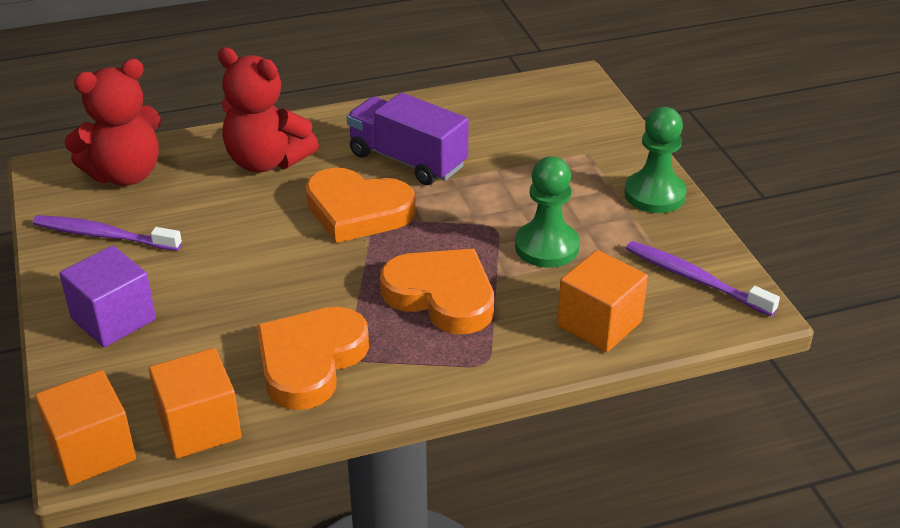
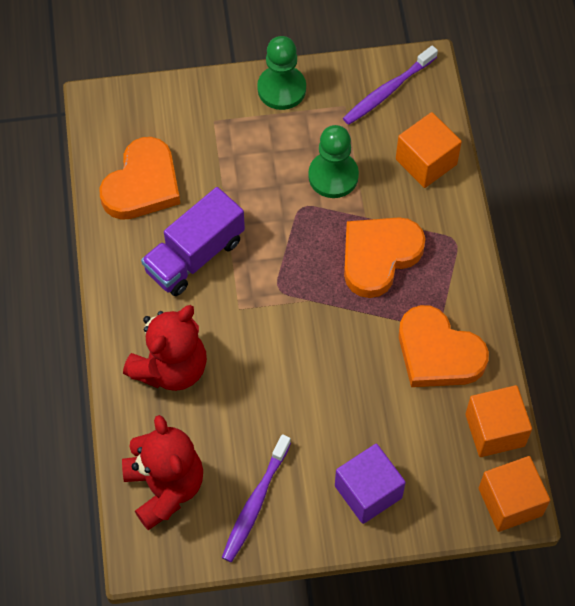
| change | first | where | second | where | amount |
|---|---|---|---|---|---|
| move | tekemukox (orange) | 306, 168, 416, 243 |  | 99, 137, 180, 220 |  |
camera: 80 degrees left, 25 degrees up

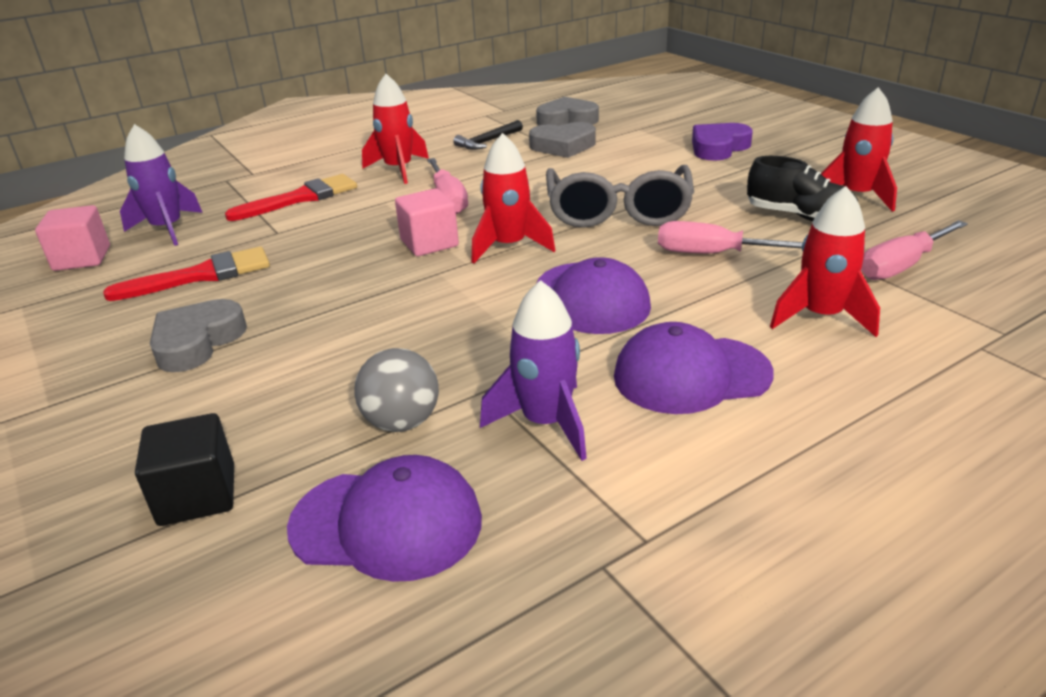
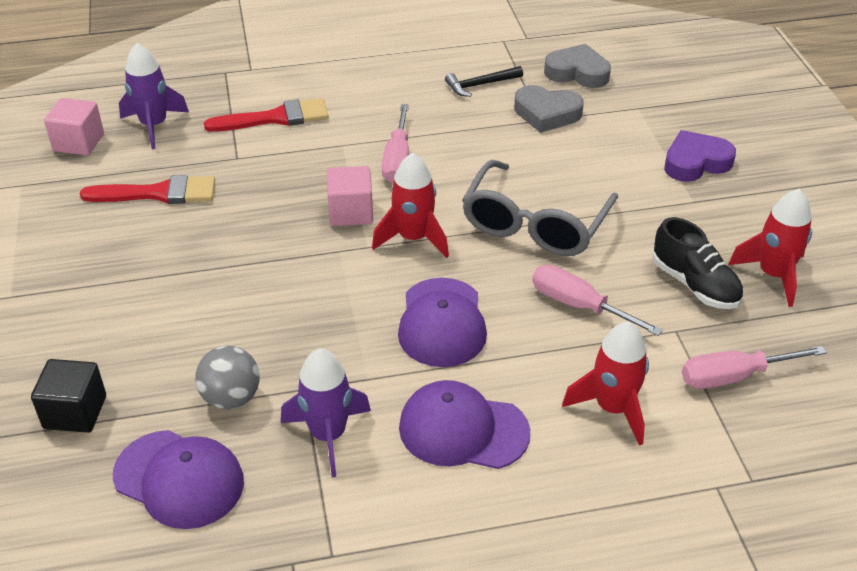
| change | first | where | second | where | amount |
|---|---|---|---|---|---|
| delete | tekemukox (grey) | 150, 299, 247, 372 |  |  |  |
| delete | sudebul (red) | 362, 74, 429, 184 |  |  |  |
camera: 20 degrees right, 10 degrees up

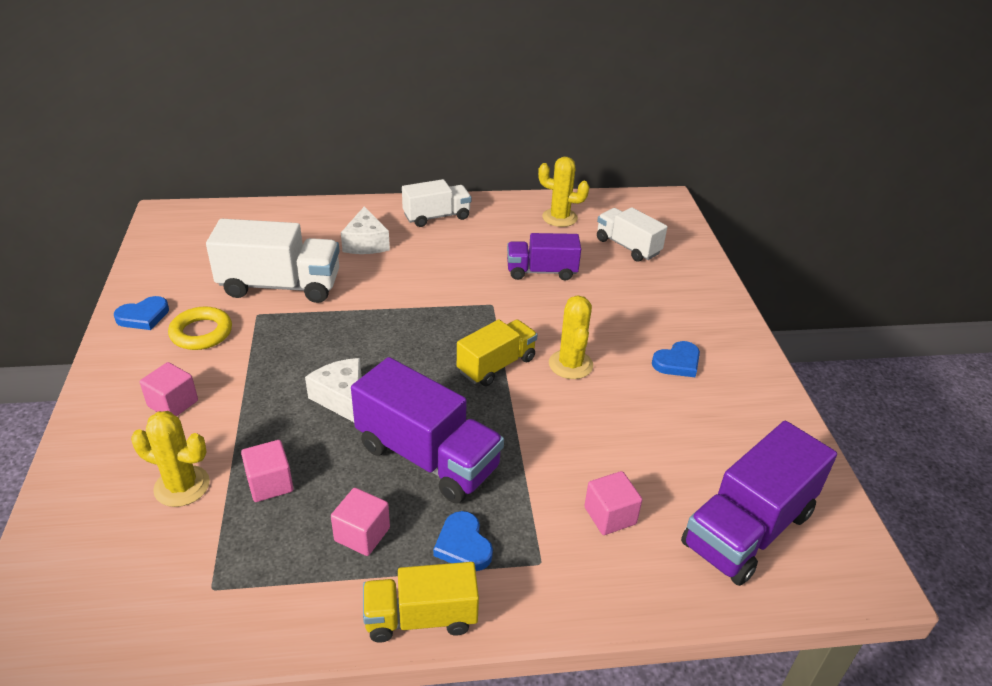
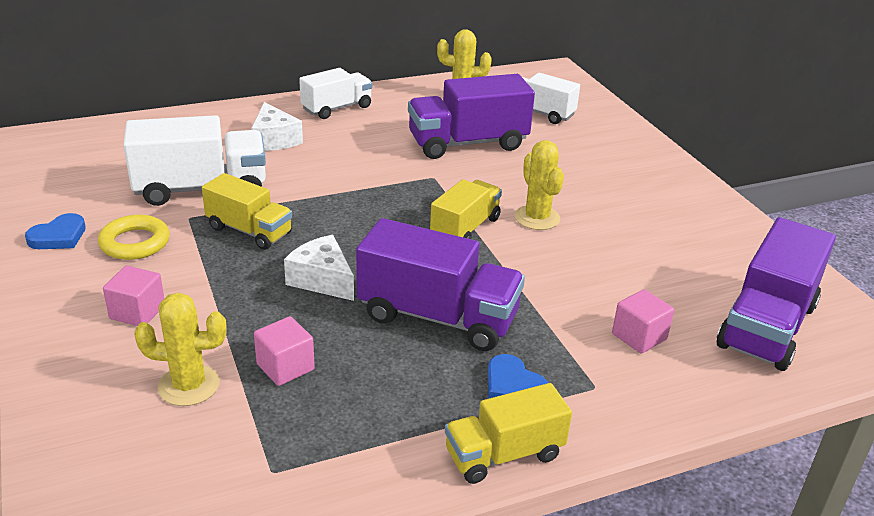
| change | first | where | second | where | amount |
|---|---|---|---|---|---|
| insert |  |  | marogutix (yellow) | 202, 173, 292, 250 |  |
| resize | marogutix (purple) | 507, 233, 581, 281 |  | 408, 74, 535, 159 | x1.59 |
| delete | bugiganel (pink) | 331, 488, 390, 556 |  |  |  |
| delete | tekemukox (blue) | 652, 341, 700, 377 |  |  |  |
camera: 15 degrees left, 5 degrees down

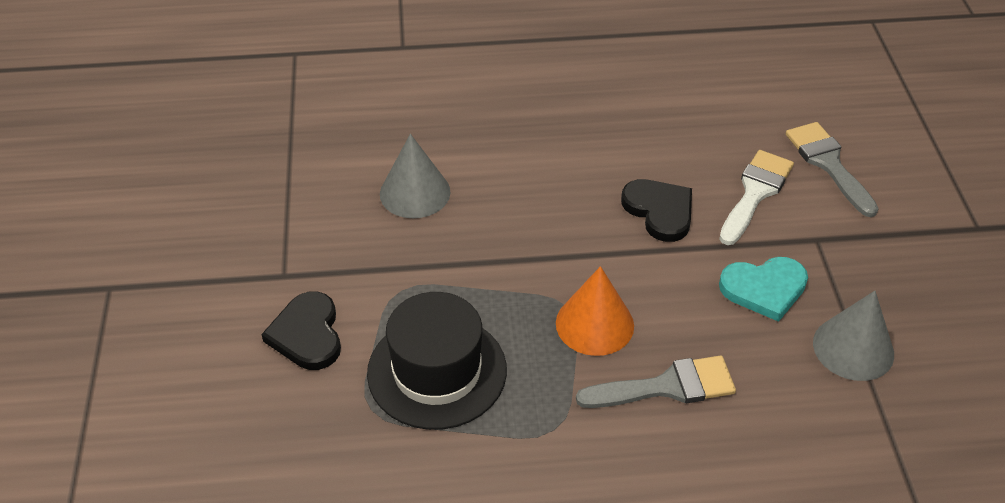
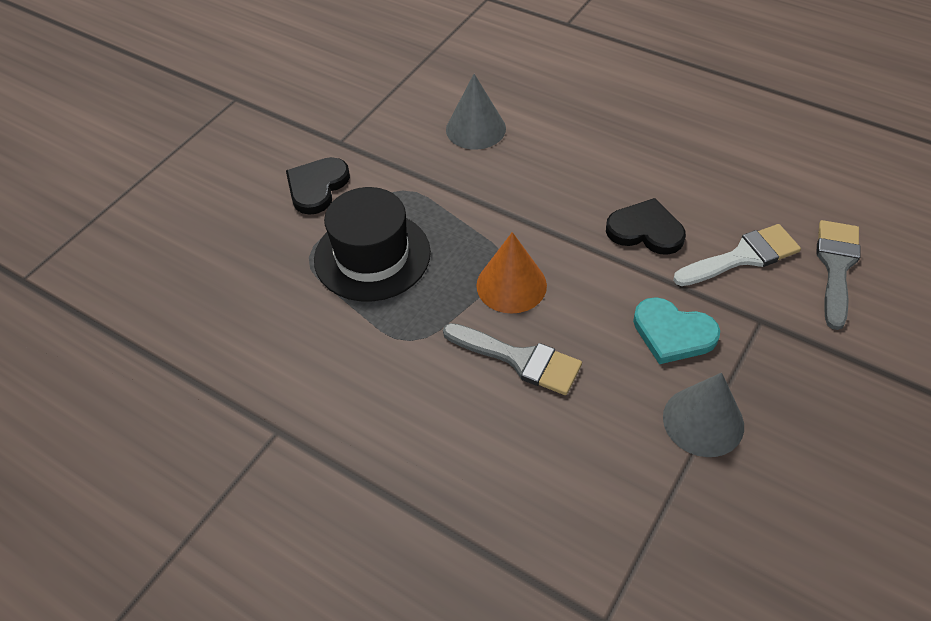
| change | first | where | second | where | amount |
|---|---|---|---|---|---|
| rotate | tekemukox (black) | 621, 179, 692, 242 |  | 606, 198, 686, 255 | 75 degrees counterclockwise |
camera: 40 degrees right, 5 degrees up

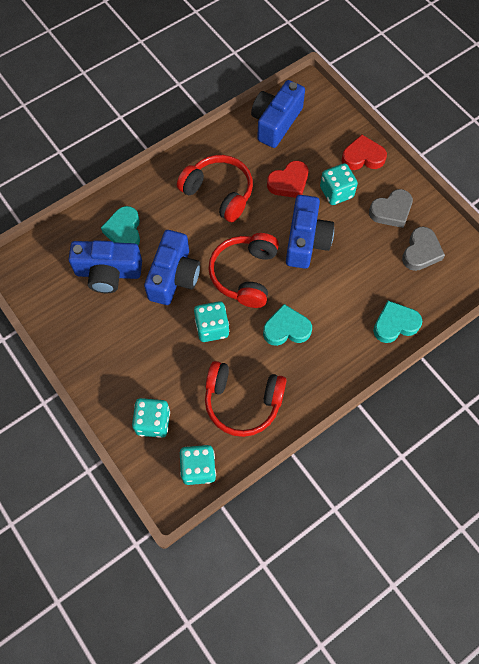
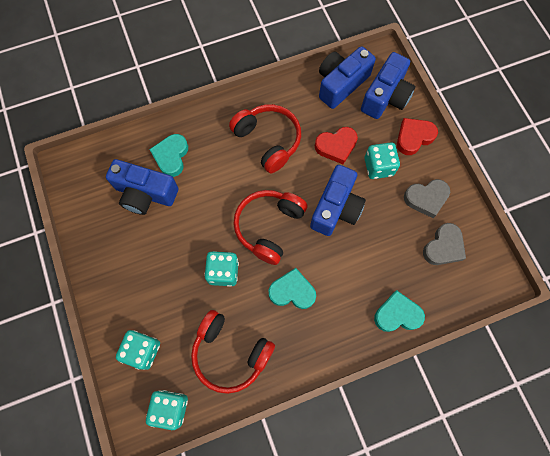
| change | first | where | second | where | amount |
|---|---|---|---|---|---|
| move | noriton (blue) | 144, 230, 200, 305 |  | 361, 52, 415, 119 |  |
| rotate | tekemukox (red) | 342, 135, 387, 170 |  | 397, 118, 438, 155 | 45 degrees counterclockwise |
camera: 15 degrees right, 5 degrees up

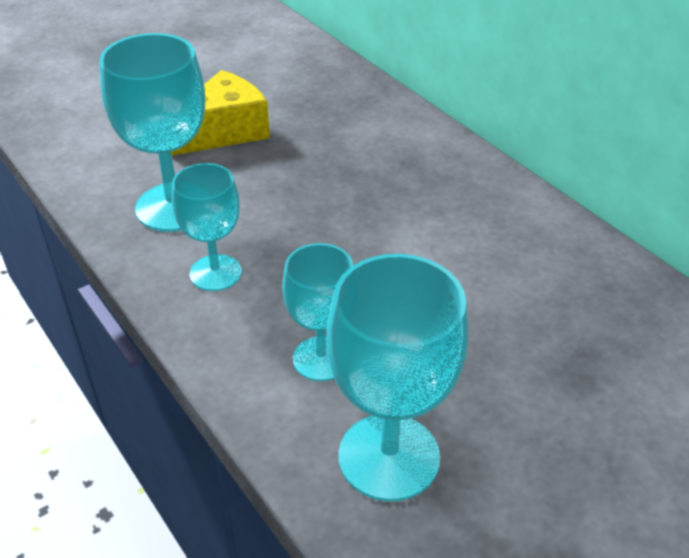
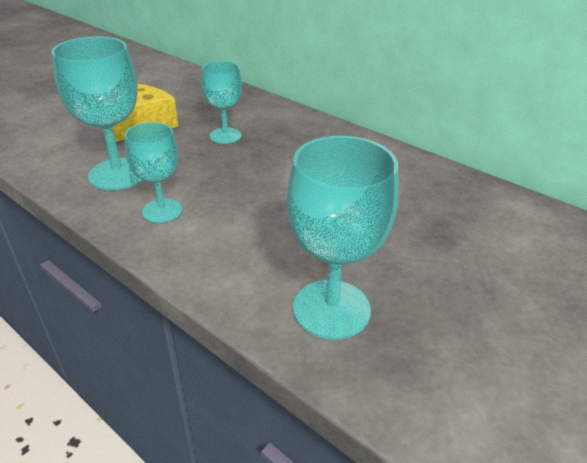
| change | first | where | second | where | amount |
|---|---|---|---|---|---|
| move | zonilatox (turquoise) | 282, 243, 353, 381 |  | 201, 61, 242, 144 |  |
camera: 15 degrees left, 5 degrees down

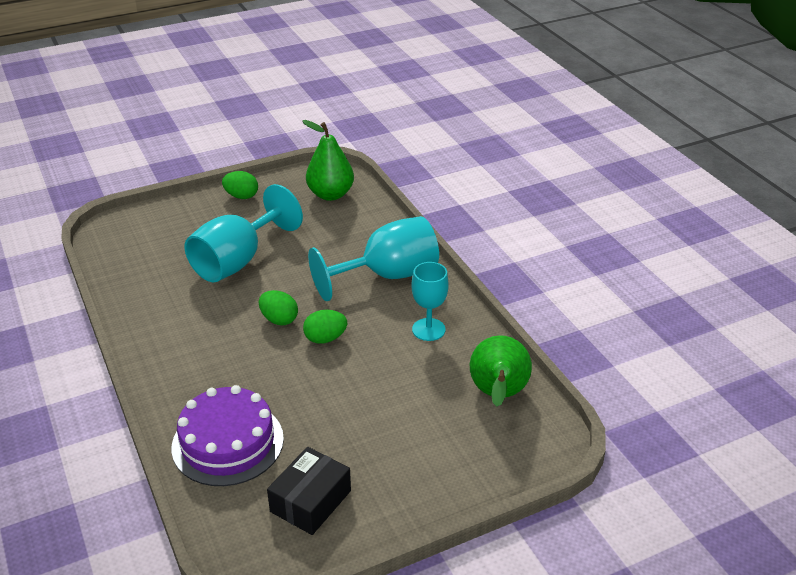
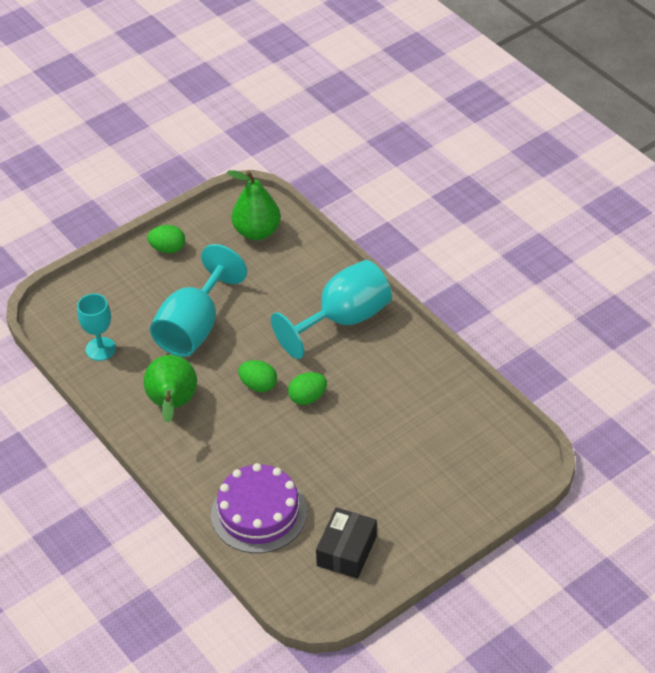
| change | first | where | second | where | amount |
|---|---|---|---|---|---|
| move | zonilatox (turquoise) | 412, 262, 449, 341 |  | 77, 294, 116, 361 |  |
| move | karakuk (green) | 470, 335, 532, 407 |  | 144, 355, 197, 423 |  |
camera: 10 degrees left, 10 degrees up

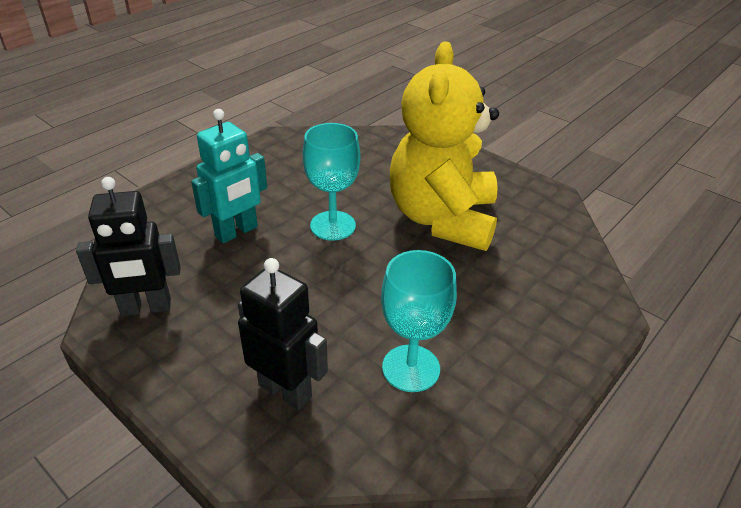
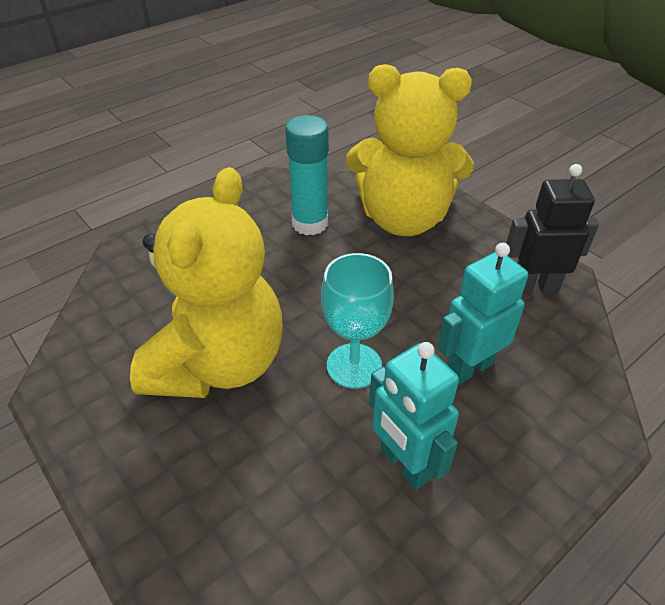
| change | first | where | second | where | amount |
|---|---|---|---|---|---|
| replace | zonilatox (turquoise) | 381, 250, 457, 392 | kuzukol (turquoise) | 285, 115, 329, 235 |  |
| replace | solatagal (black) | 238, 258, 328, 410 | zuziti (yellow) | 346, 64, 474, 236 |  |
| insert |  |  | solatagal (turquoise) | 369, 342, 459, 490 |  |
camera: 170 degrees left, 5 degrees up

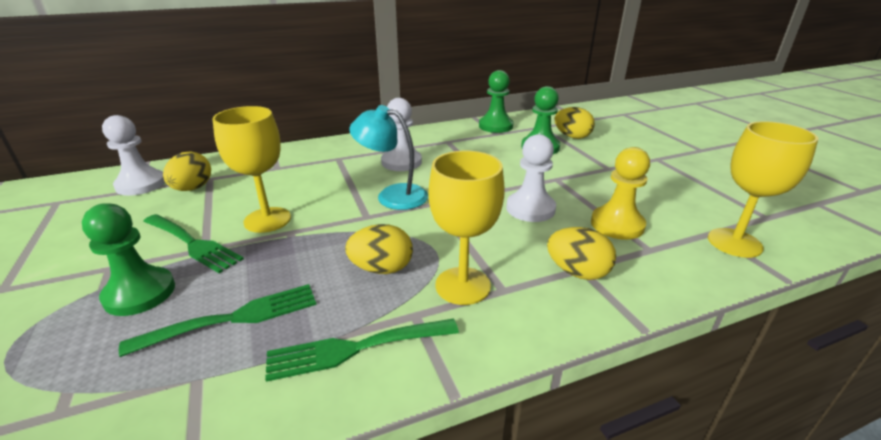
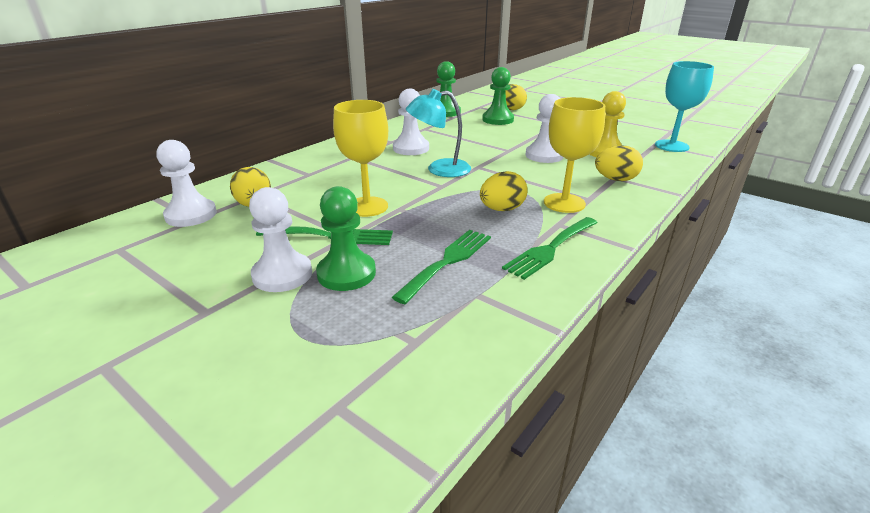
| change | first | where | second | where | amount |
|---|---|---|---|---|---|
| insert |  |  | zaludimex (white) | 249, 187, 312, 292 |  |
| recolor | zonilatox (yellow) | 708, 121, 819, 258 | zonilatox (turquoise) | 655, 61, 714, 152 |  |
camera: 30 degrees left, 0 degrees up

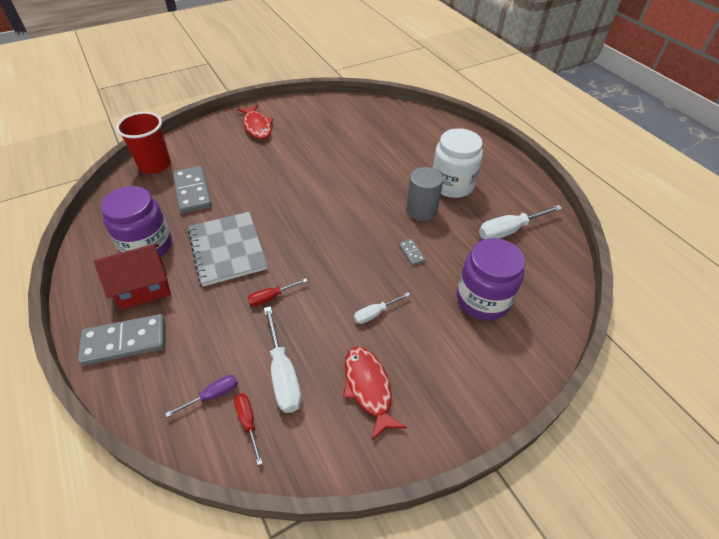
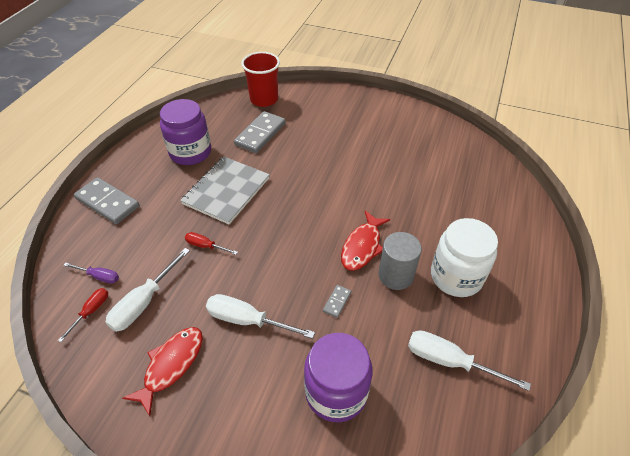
| change | first | where | second | where | amount |
|---|---|---|---|---|---|
| resize | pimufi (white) | 354, 292, 410, 324 |  | 206, 294, 315, 339 | x1.74 |
| move | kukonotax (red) | 237, 104, 273, 139 |  | 341, 211, 390, 271 |  |
| delete | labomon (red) | 94, 244, 171, 310 |  |  |  |
camera: 50 degrees right, 0 degrees up

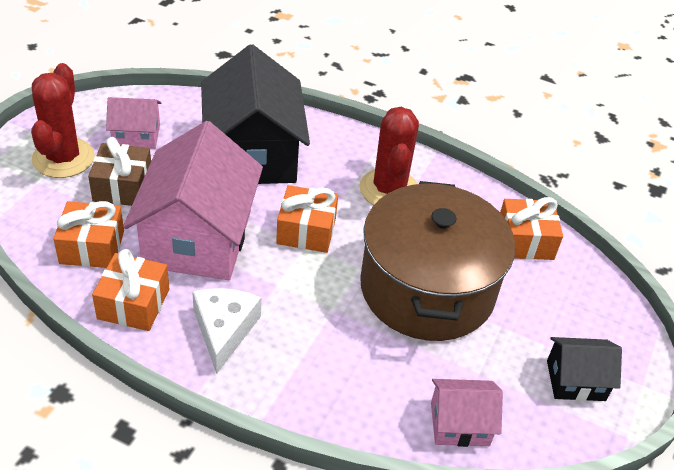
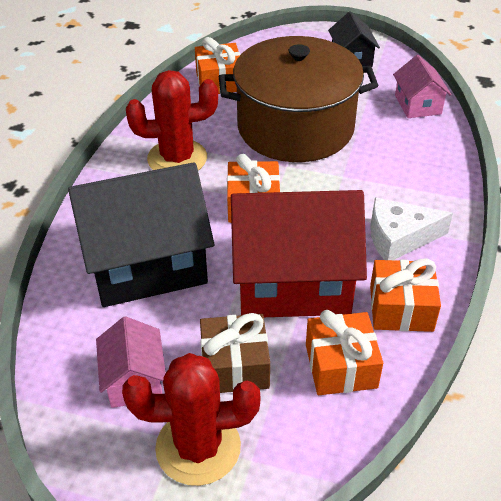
| change | first | where | second | where | amount |
|---|---|---|---|---|---|
| recolor | labomon (pink) | 123, 121, 263, 280 | labomon (red) | 231, 190, 367, 317 |  |
camera: 95 degrees left, 0 degrees up

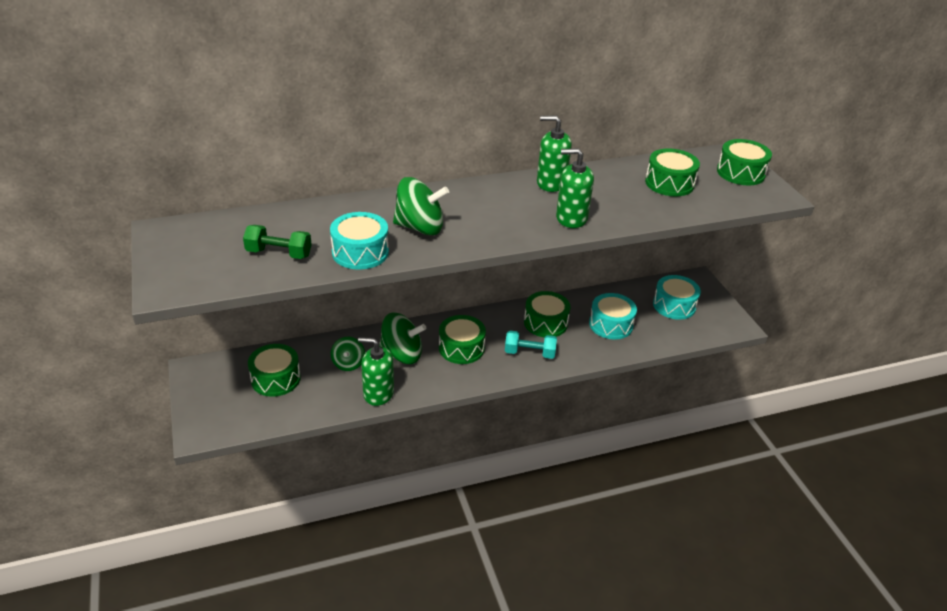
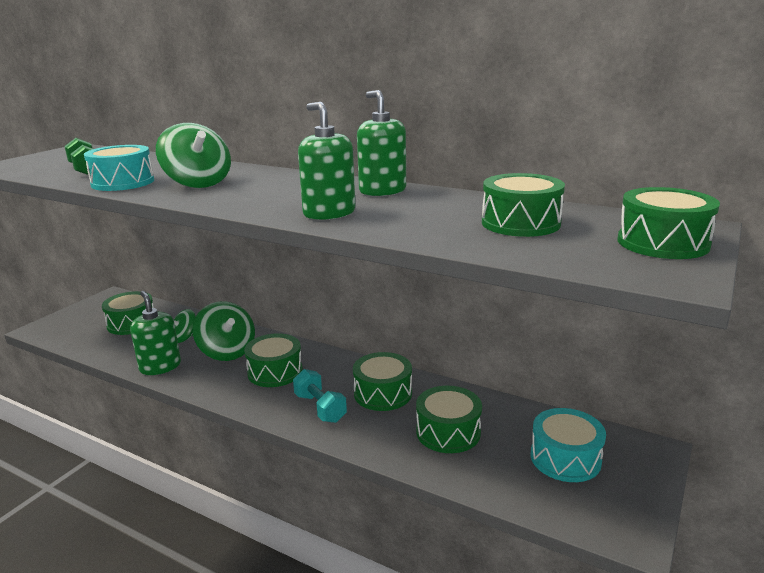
| change | first | where | second | where | amount |
|---|---|---|---|---|---|
| recolor | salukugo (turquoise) | 589, 293, 637, 340 | salukugo (green) | 416, 386, 482, 453 |  |
camera: 50 degrees right, 15 degrees down

